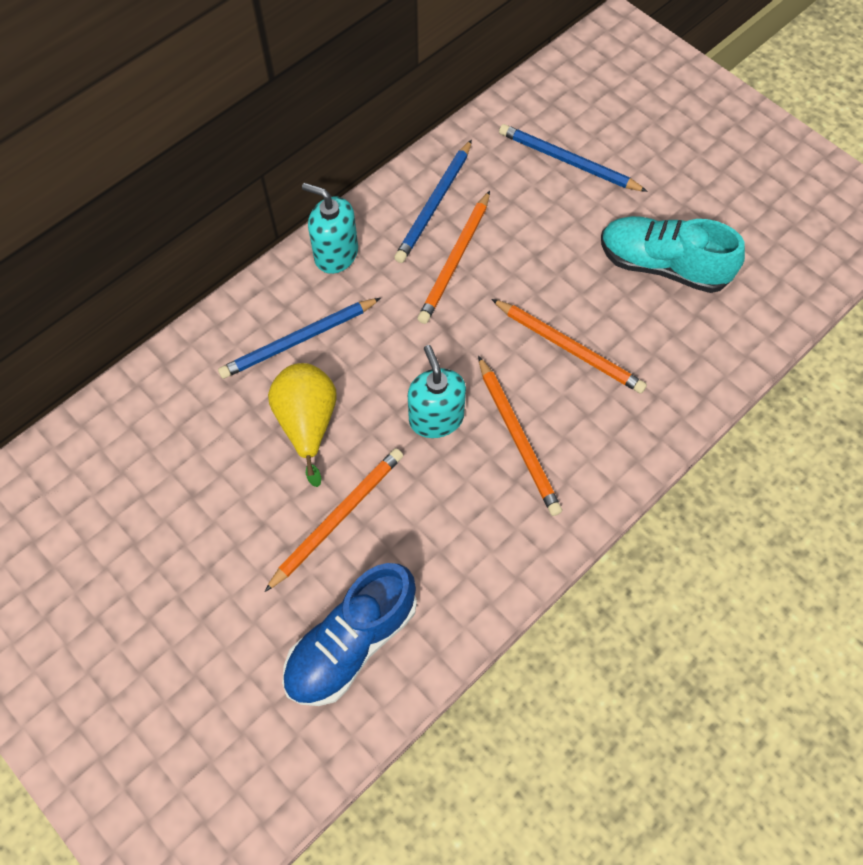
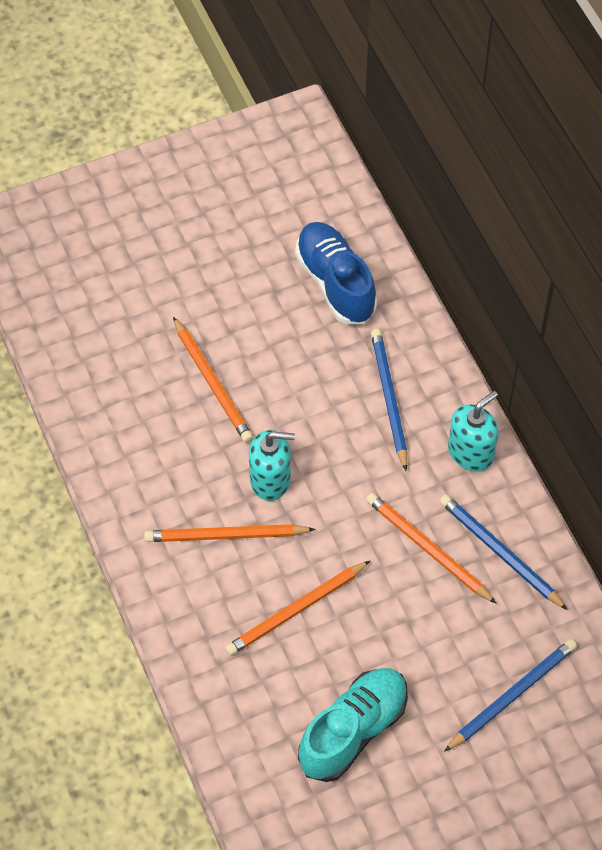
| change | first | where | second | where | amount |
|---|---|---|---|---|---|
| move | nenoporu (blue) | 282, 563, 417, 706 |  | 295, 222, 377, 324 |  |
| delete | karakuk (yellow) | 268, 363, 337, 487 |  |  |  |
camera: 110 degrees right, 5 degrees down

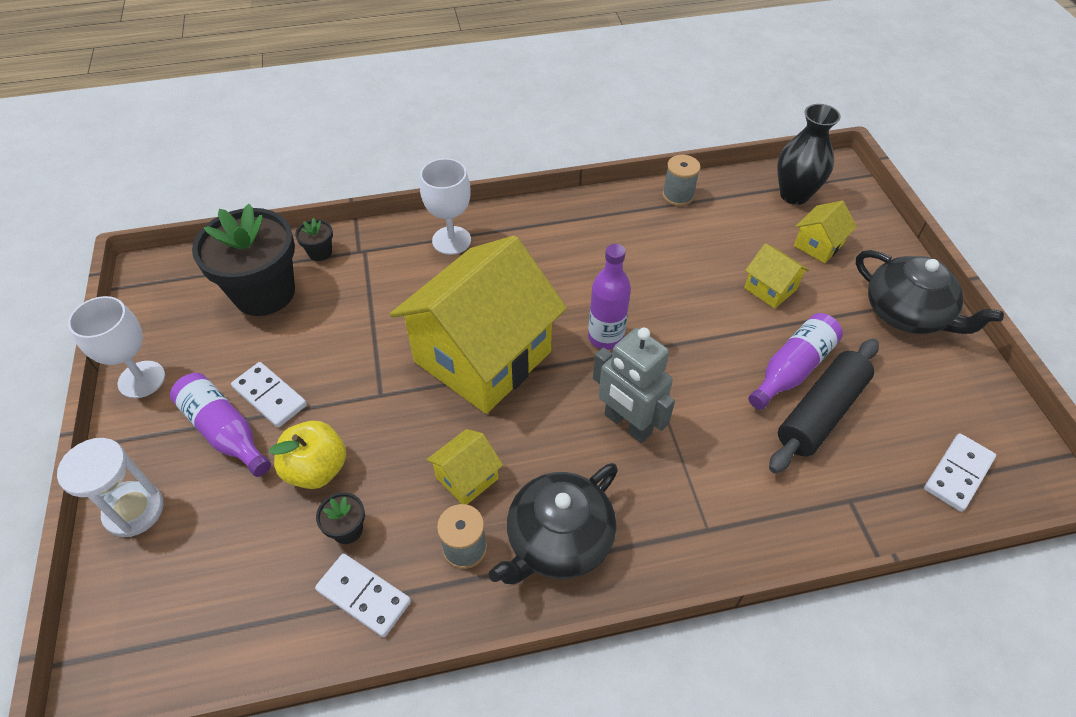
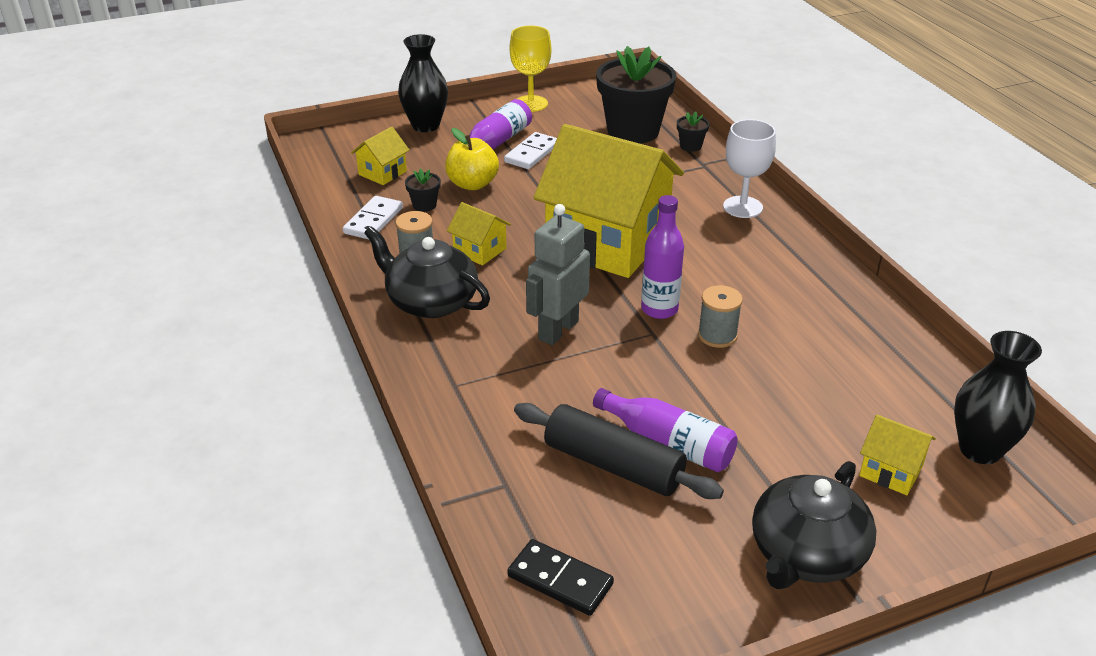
| change | first | where | second | where | amount |
|---|---|---|---|---|---|
| move | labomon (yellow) | 744, 243, 809, 309 |  | 351, 127, 410, 185 |  |
| replace | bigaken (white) | 57, 438, 164, 537 | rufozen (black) | 398, 34, 448, 132 |  |
| recolor | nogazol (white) | 924, 433, 996, 512 | nogazol (black) | 507, 539, 614, 616 |  |
| recolor | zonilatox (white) | 68, 296, 165, 398 | zonilatox (yellow) | 509, 26, 552, 112 |  |
| move | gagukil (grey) | 662, 155, 700, 206 |  | 698, 285, 743, 348 |  |
camera: 80 degrees right, 15 degrees down

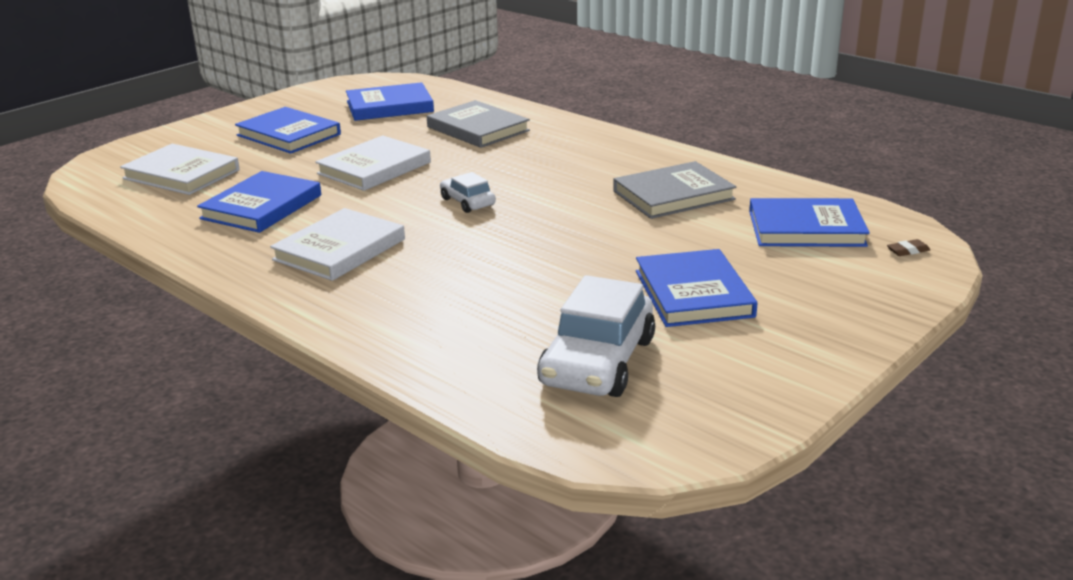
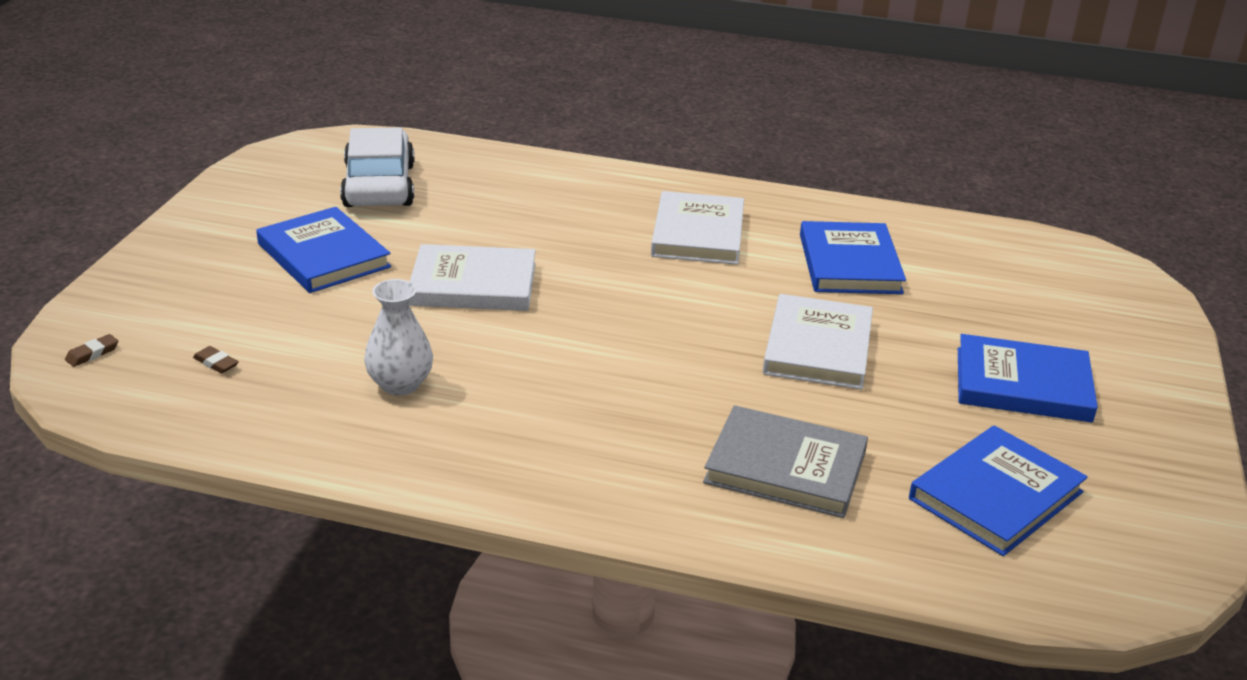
| change | first | where | second | where | amount |
|---|---|---|---|---|---|
| replace | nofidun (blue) | 749, 198, 870, 247 | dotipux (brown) | 193, 346, 239, 373 |  |
| replace | nofidun (grey) | 613, 161, 736, 219 | rufozen (white) | 364, 279, 433, 396 |  |
| move | nofidun (white) | 120, 144, 240, 195 |  | 408, 244, 536, 311 |  |
| delete | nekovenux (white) | 440, 172, 496, 213 |  |  |  |
camera: 150 degrees right, 5 degrees up

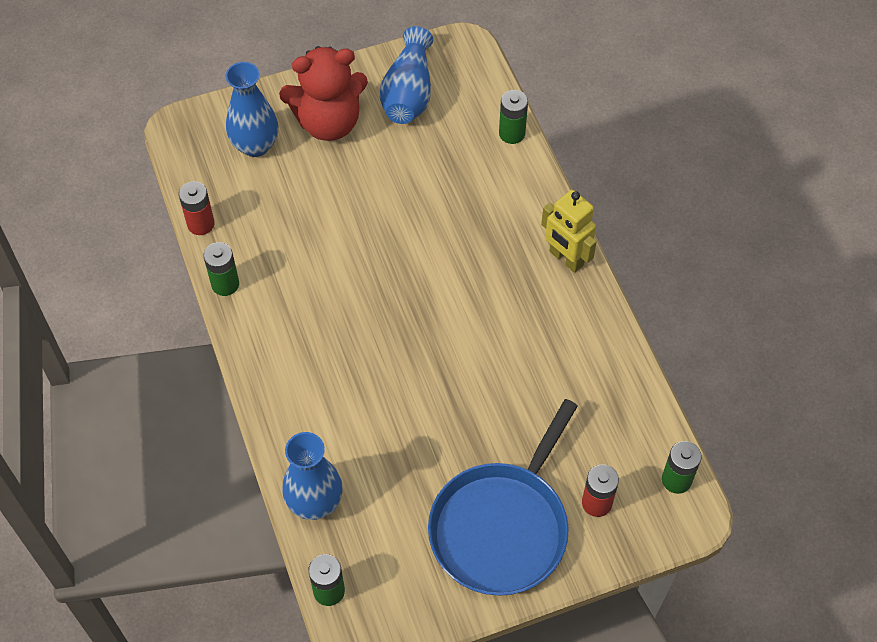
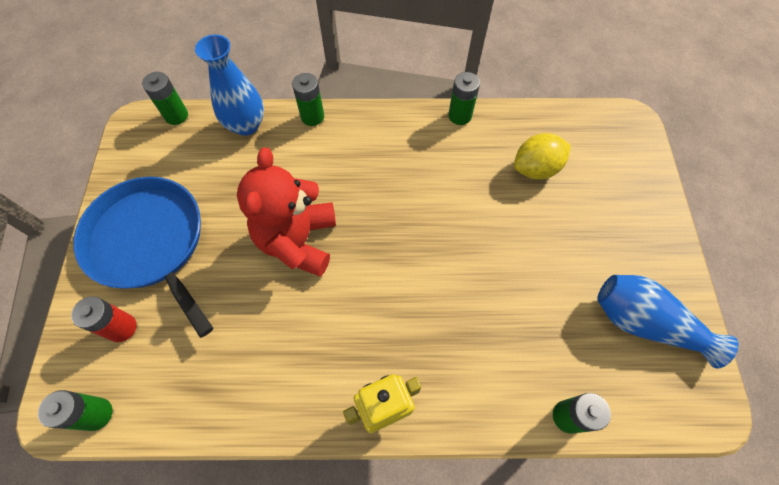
| change | first | where | second | where | amount |
|---|---|---|---|---|---|
| move | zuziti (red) | 279, 46, 368, 141 |  | 237, 147, 336, 276 |  |
| insert |  |  | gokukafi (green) | 292, 73, 324, 126 |  |
| insert |  |  | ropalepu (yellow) | 514, 133, 571, 179 |  |
| delete | gokukafi (red) | 179, 181, 215, 235 |  |  |  |
| delete | rufozen (blue) | 225, 62, 278, 157 |  |  |  |
camera: 110 degrees right, 5 degrees up

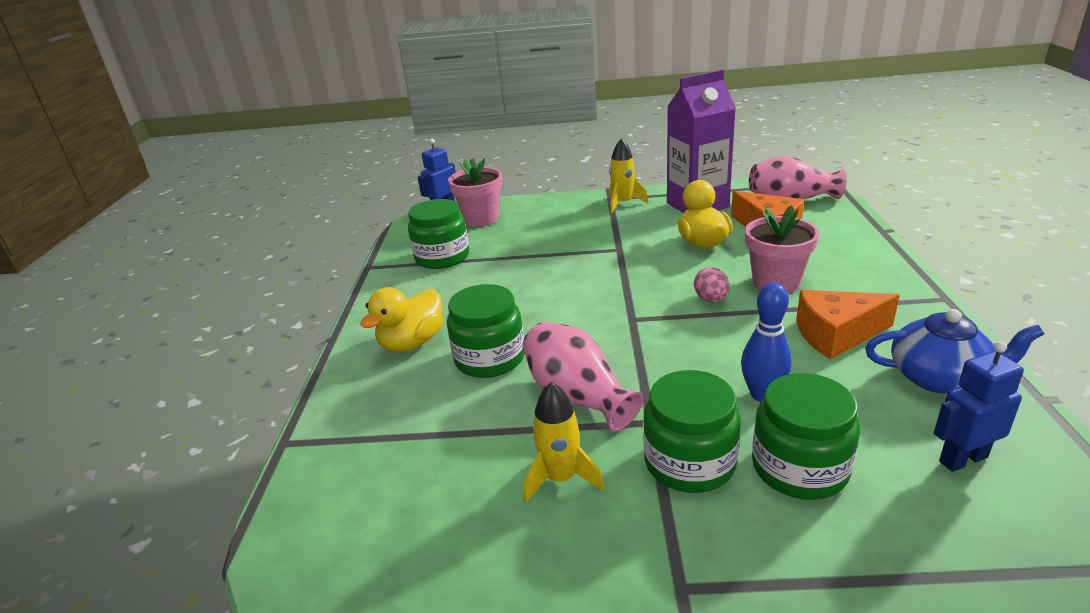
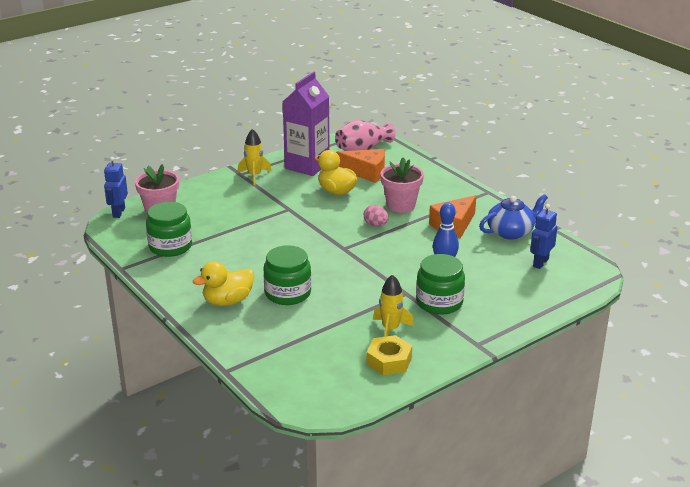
| change | first | where | second | where | amount |
|---|---|---|---|---|---|
| rotate | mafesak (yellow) | 360, 287, 443, 352 |  | 193, 261, 254, 306 | 60 degrees clockwise |
| insert |  |  | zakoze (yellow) | 366, 335, 412, 375 |  |
| delete | rufozen (pink) | 523, 322, 643, 432 |  |  |  |
| delete | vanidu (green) | 752, 373, 860, 500 |  |  |  |
camera: 40 degrees left, 0 degrees up

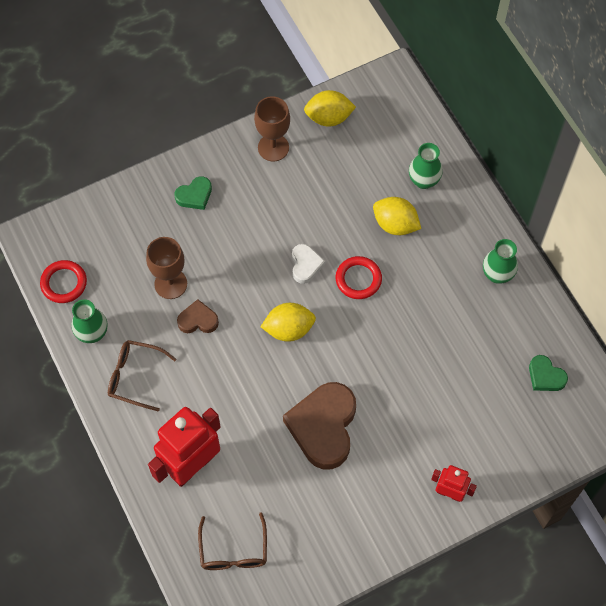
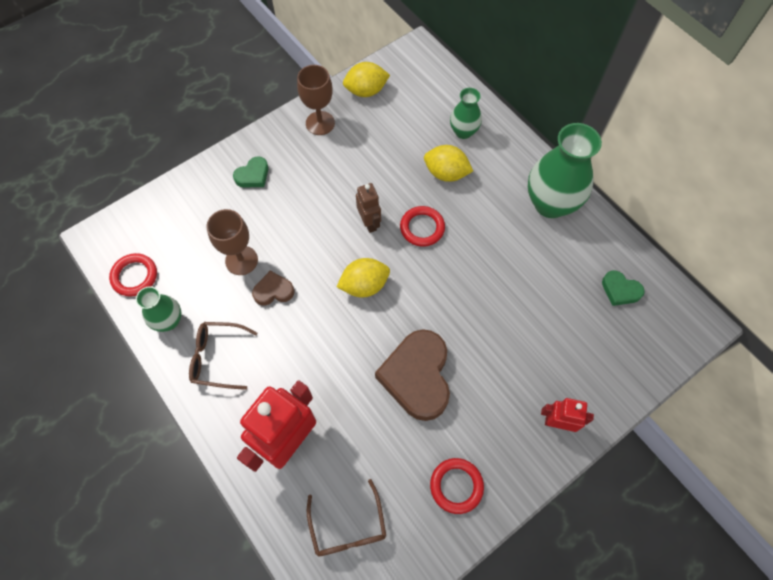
| change | first | where | second | where | amount |
|---|---|---|---|---|---|
| replace | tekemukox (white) | 292, 244, 325, 284 | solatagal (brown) | 356, 183, 381, 233 |  |
| insert |  |  | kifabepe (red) | 430, 458, 484, 514 |  |
| resize | rufozen (green) | 483, 239, 518, 284 |  | 528, 123, 602, 218 | x1.83 |
camera: 10 degrees left, 0 degrees up

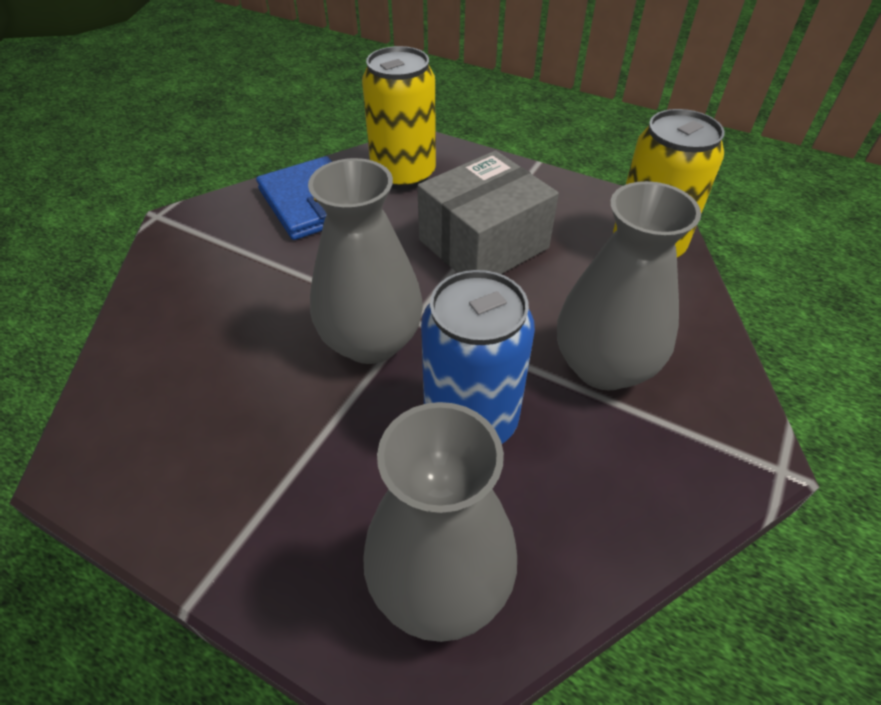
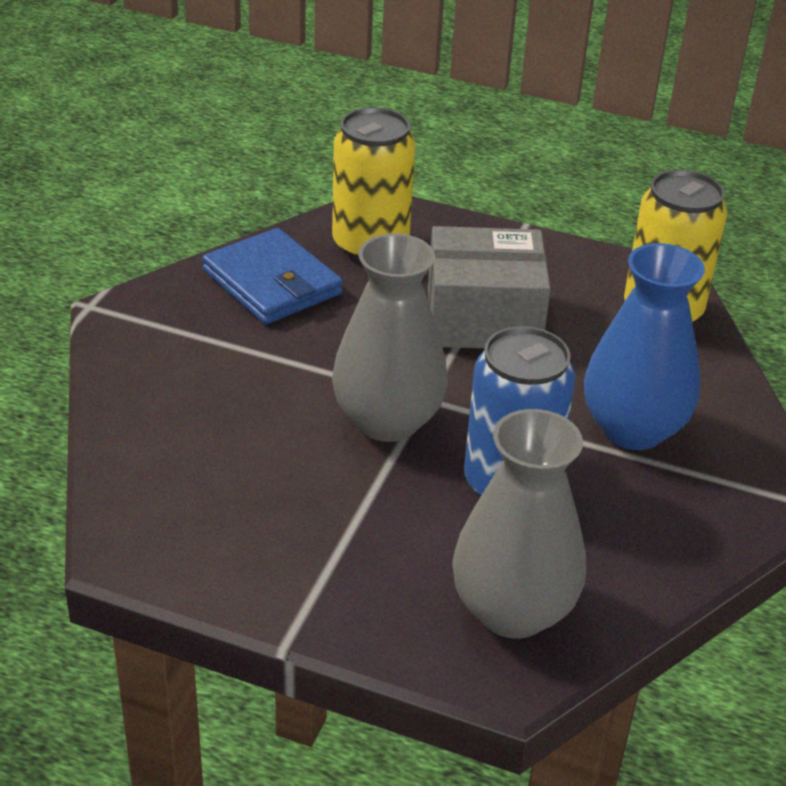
| change | first | where | second | where | amount |
|---|---|---|---|---|---|
| rotate | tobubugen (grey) | 417, 150, 559, 274 |  | 428, 226, 551, 349 | 45 degrees clockwise |
| recolor | rufozen (grey) | 557, 181, 701, 390 | rufozen (blue) | 584, 243, 705, 450 |  |
camera: 10 degrees left, 10 degrees down

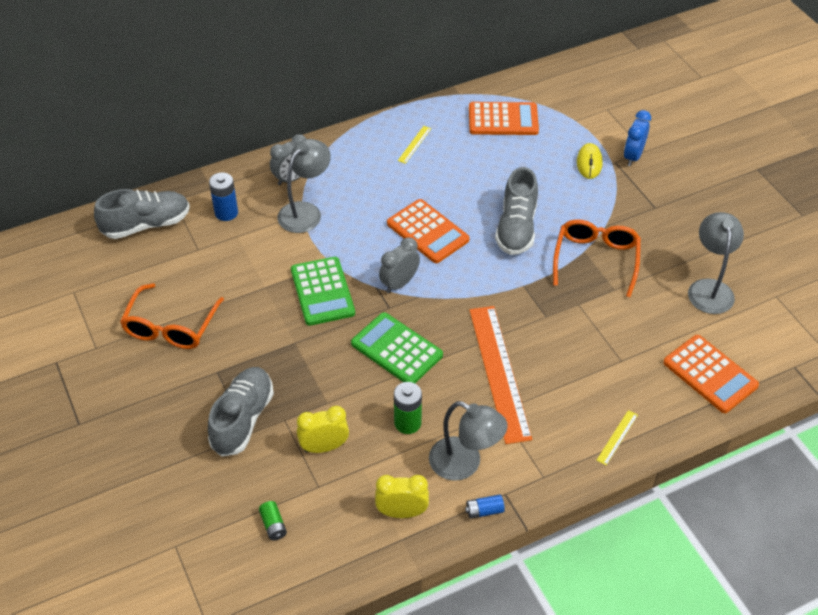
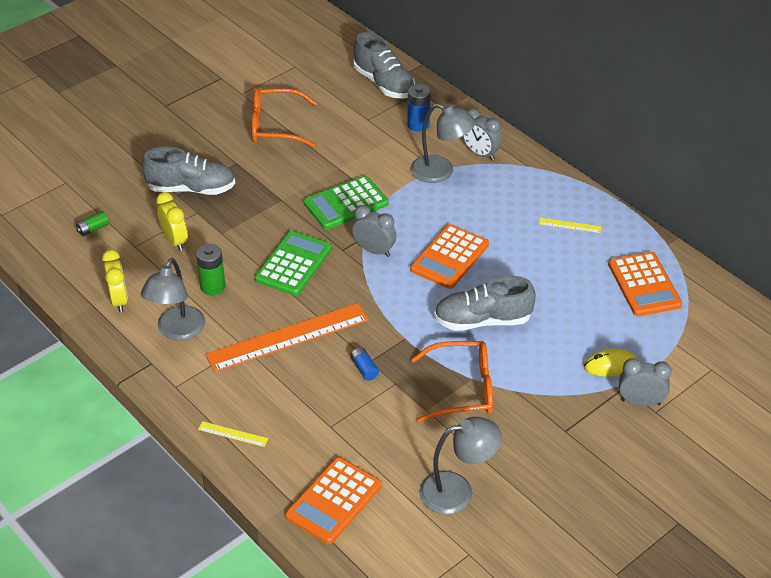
| change | first | where | second | where | amount |
|---|---|---|---|---|---|
| move | gokukafi (blue) | 465, 494, 505, 519 |  | 351, 347, 379, 381 |  |
| recolor | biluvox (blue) | 624, 110, 651, 166 | biluvox (grey) | 619, 358, 672, 406 |  |
camera: 75 degrees right, 5 degrees down

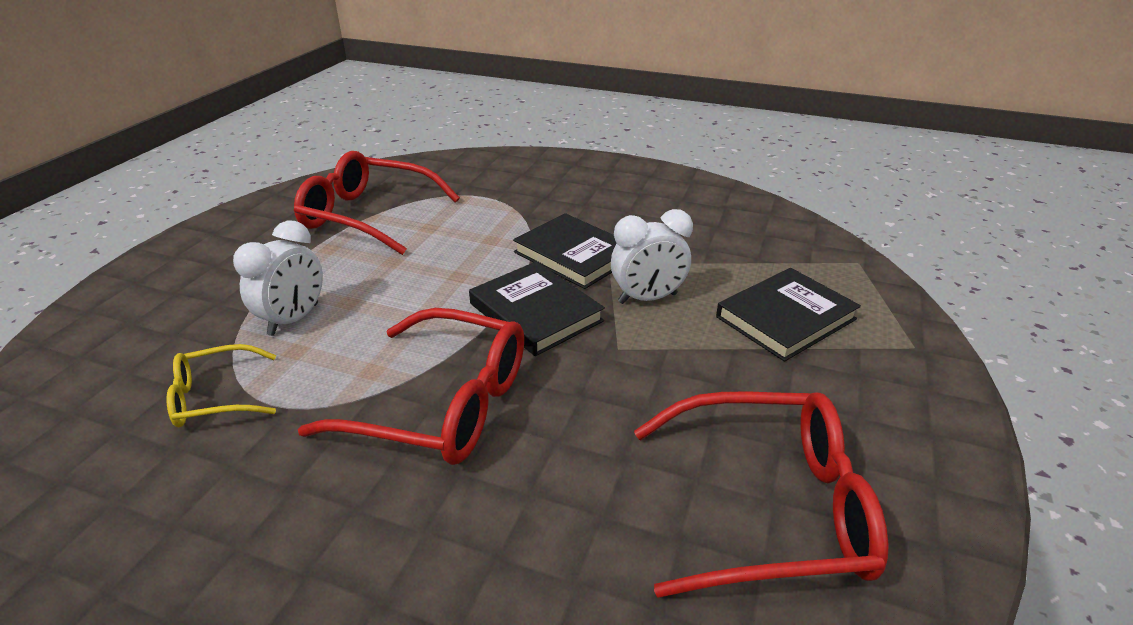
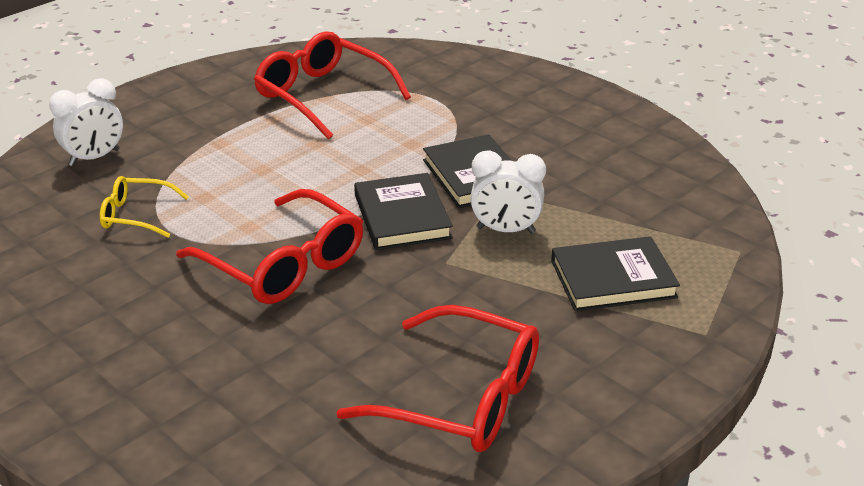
| change | first | where | second | where | amount |
|---|---|---|---|---|---|
| move | biluvox (white) | 233, 220, 323, 336 |  | 49, 78, 123, 166 |  |
camera: 25 degrees right, 0 degrees up

